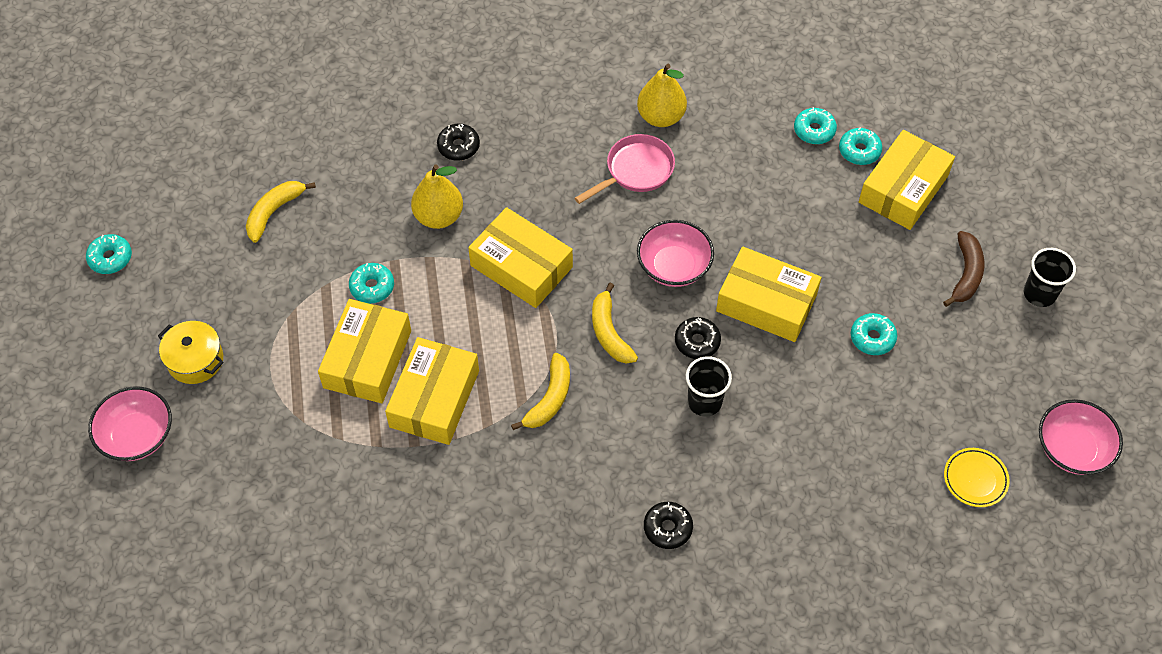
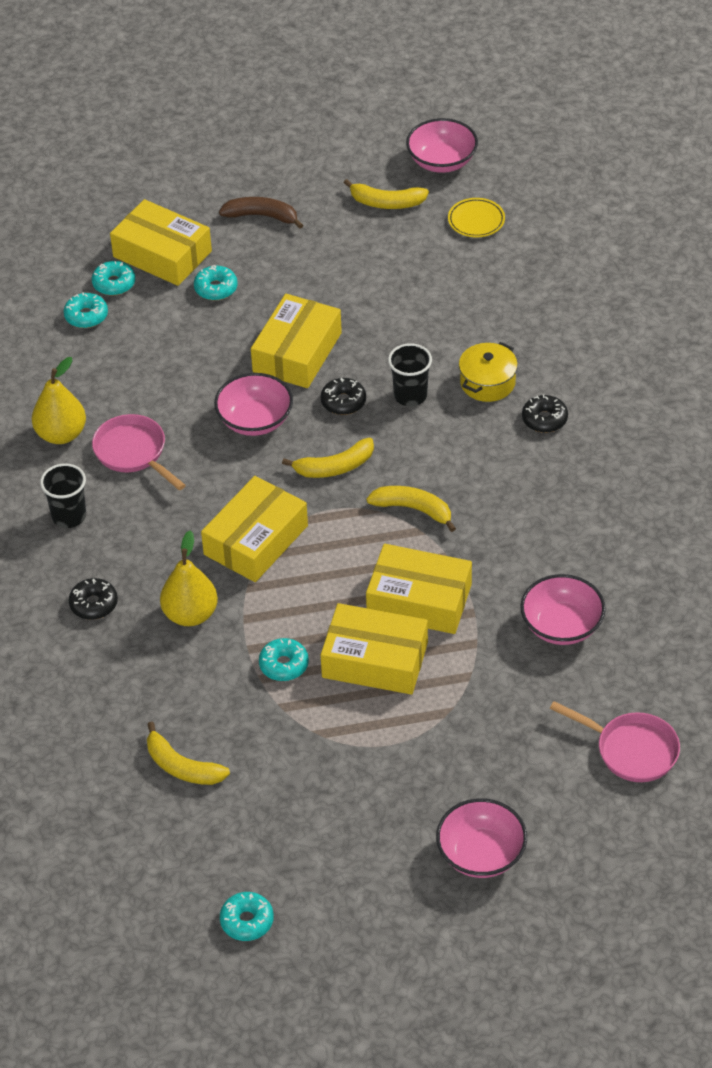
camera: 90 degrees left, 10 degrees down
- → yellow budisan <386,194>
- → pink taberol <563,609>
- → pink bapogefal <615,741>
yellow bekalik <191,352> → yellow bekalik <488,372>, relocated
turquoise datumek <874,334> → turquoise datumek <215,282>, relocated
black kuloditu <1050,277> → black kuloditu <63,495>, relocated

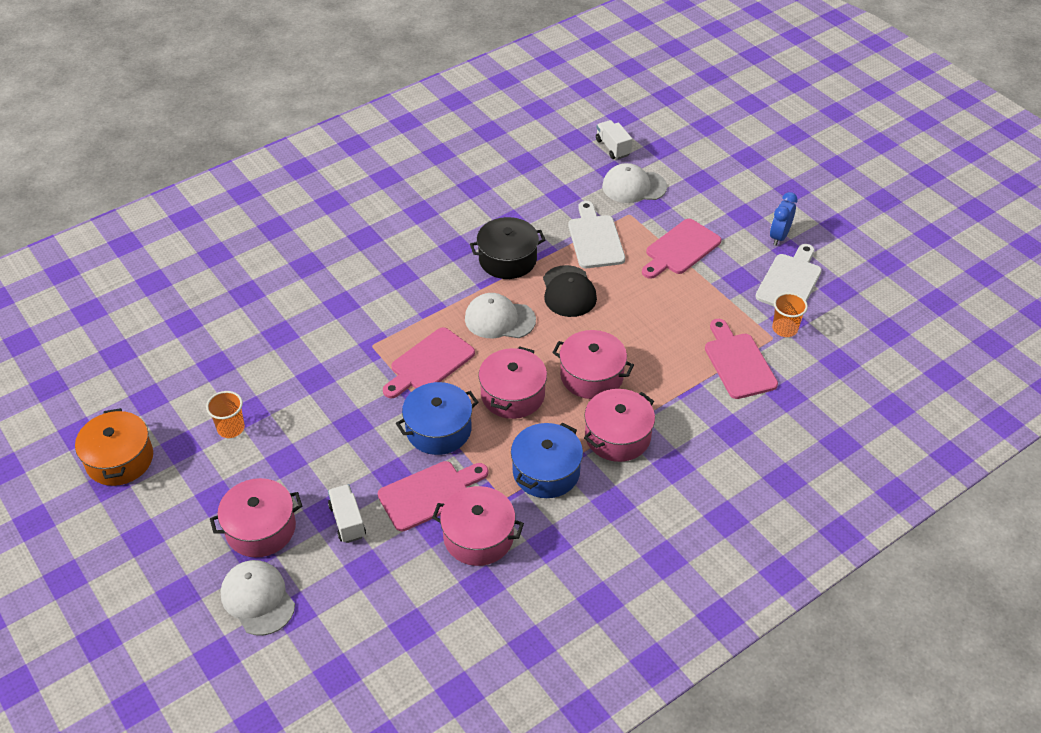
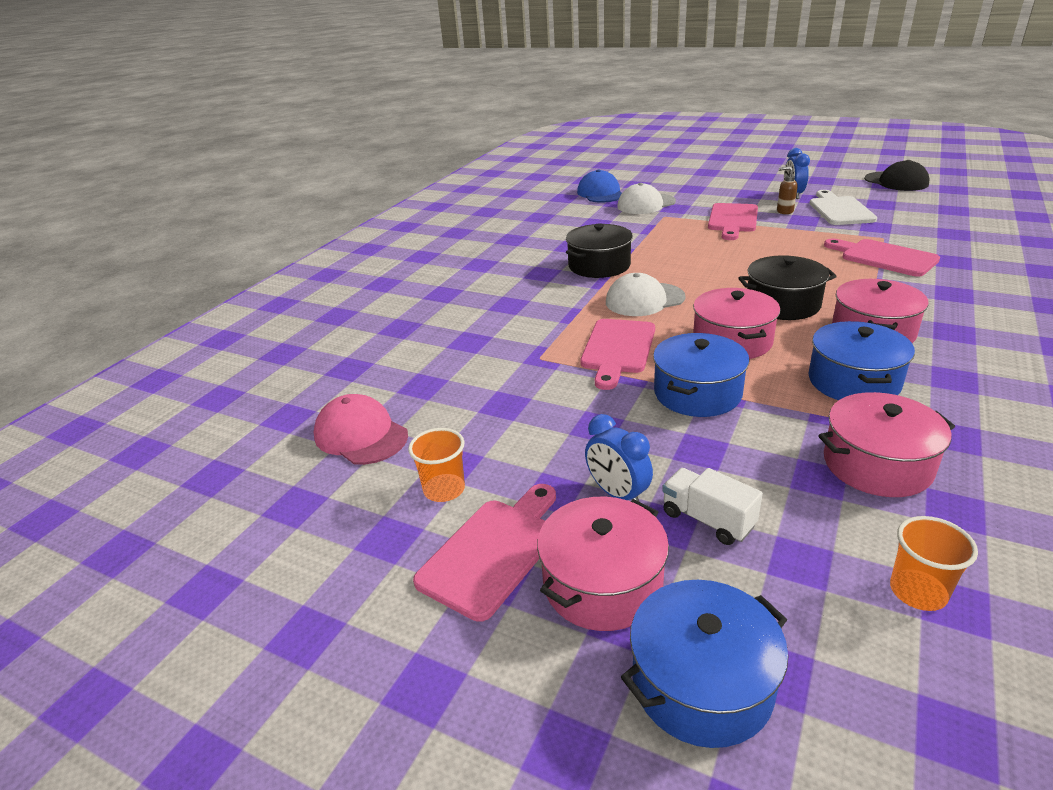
camera: 25 degrees left, 15 degrees down
orange bekalik <114,447> → -
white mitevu <596,234> → -
- → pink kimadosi <361,429>
- → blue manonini <619,457>
- → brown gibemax <787,190>
pink mitevu <433,496> → pink mitevu <484,553>, relocated
black kimadosi <570,291> → black kimadosi <897,175>, relocated
orange kuloditu <790,315> → orange kuloditu <934,563>, relocated
white kimadosi <258,598> → blue bekalik <704,664>
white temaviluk <614,139> → blue kimadosi <599,186>
pink bekalik <593,364> → black bekalik <787,287>

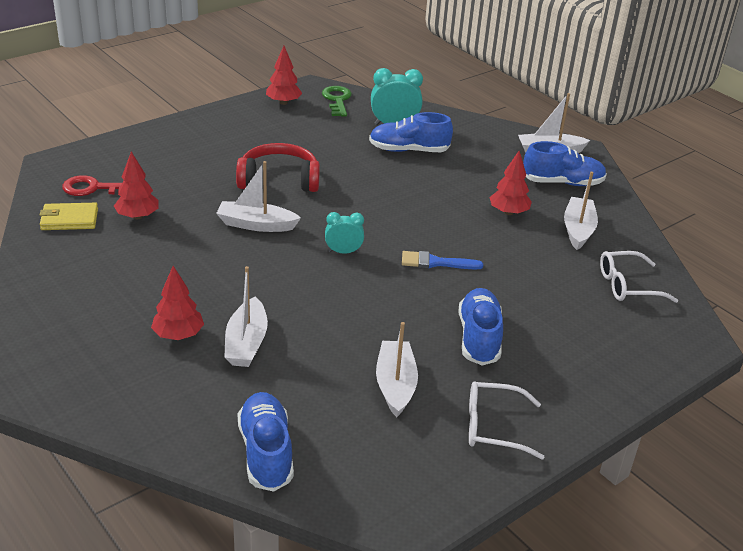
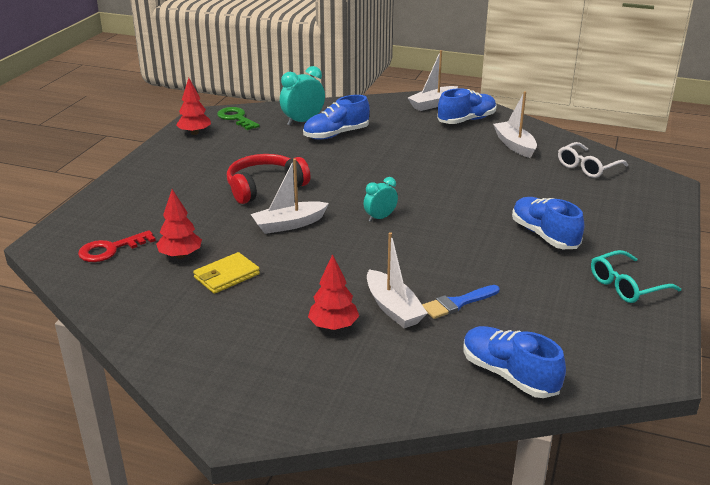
camera: 30 degrees left, 5 degrees down
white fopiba <397,369> → -
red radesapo <510,183> → -
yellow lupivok <69,216> → yellow lupivok <226,273>, relocated
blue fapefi <442,260> → blue fapefi <461,302>, relocated
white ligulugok <506,421> → turquoise ligulugok <636,276>

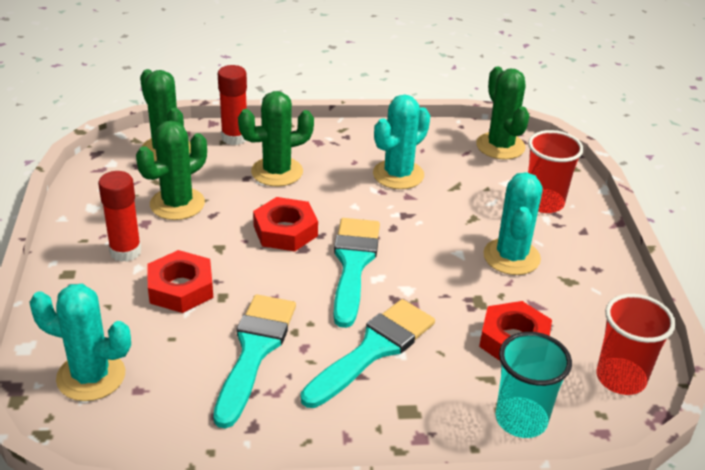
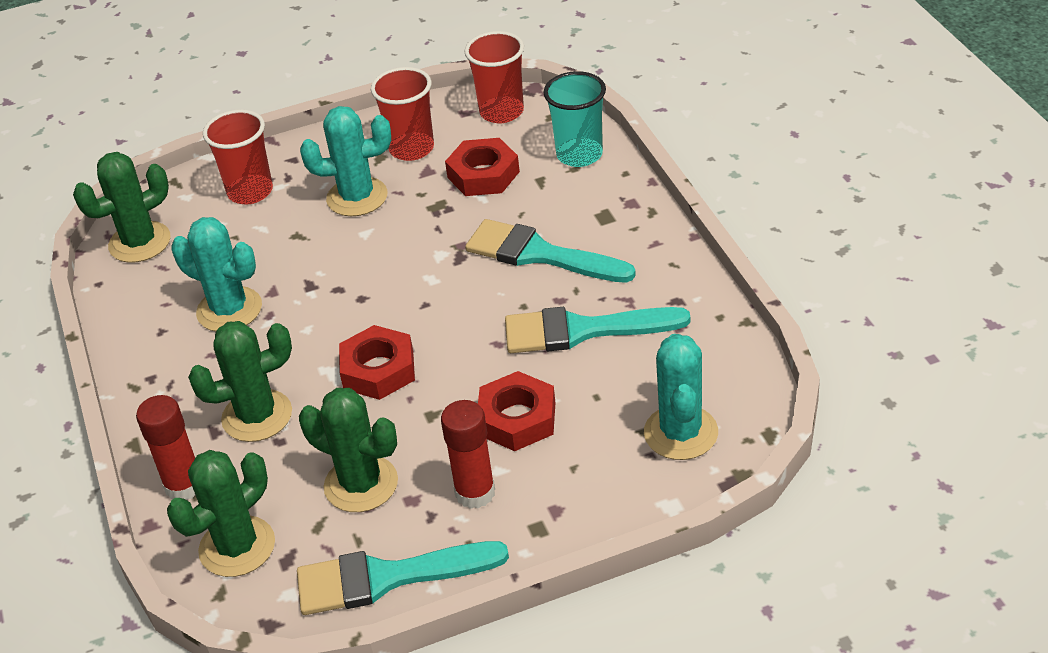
camera: 100 degrees left, 5 degrees up
- → red kuloditu <402,114>
turquoise fapefi <356,273> → turquoise fapefi <403,578>, relocated
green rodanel <276,139> → green rodanel <240,381>, 75 degrees counterclockwise

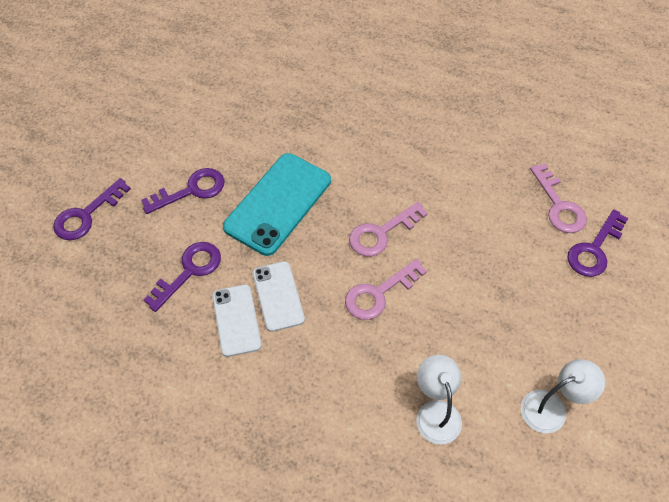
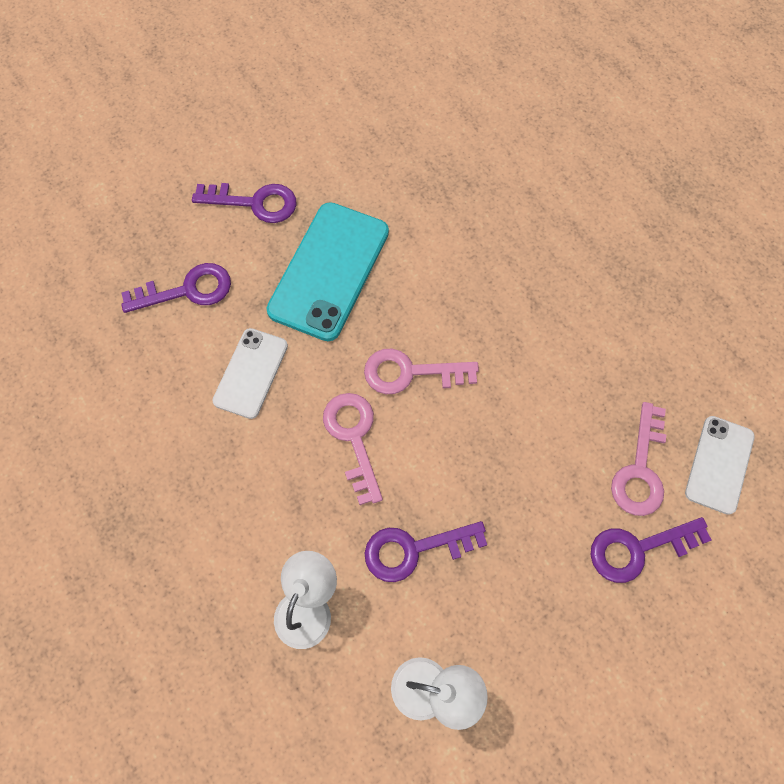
camera: 35 degrees right, 10 degrees up
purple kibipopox <92,209> → purple kibipopox <426,551>, relocated
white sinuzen <237,320> → white sinuzen <720,465>, relocated
turquoise sinuzen <277,204> → turquoise sinuzen <328,271>, 45 degrees counterclockwise
pink kibipopox <386,289> → pink kibipopox <353,449>, 75 degrees clockwise

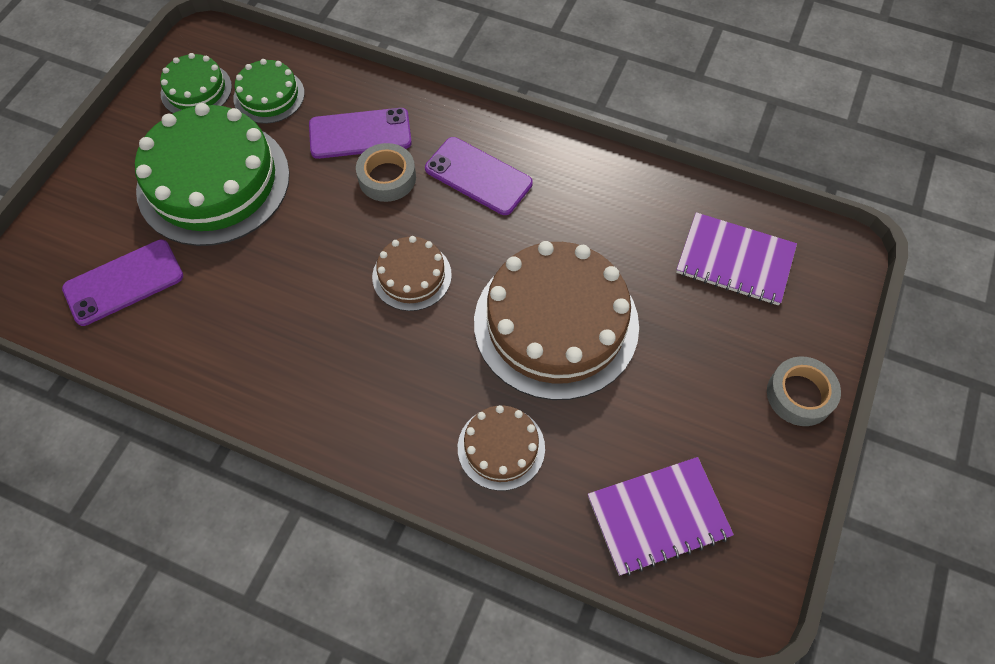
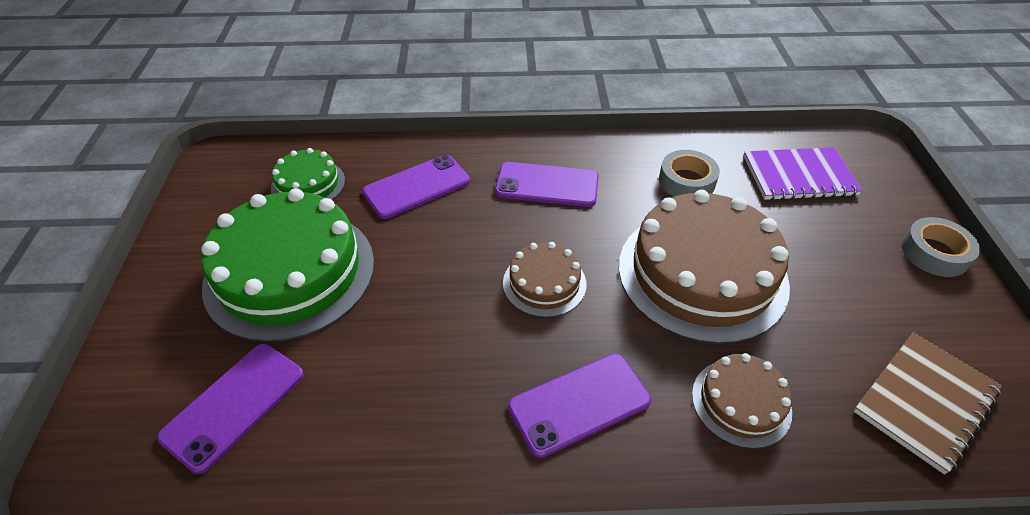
camera: 25 degrees left, 15 degrees down
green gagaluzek <196,83> → -
- → purple sinuzen <579,405>
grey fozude <386,172> → grey fozude <689,173>, relocated
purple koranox <661,516> → brown koranox <928,403>

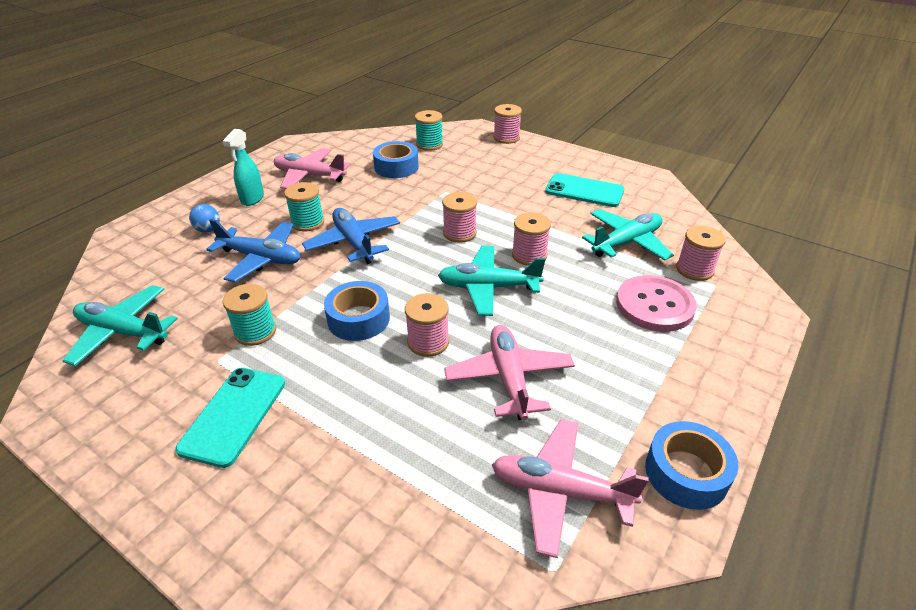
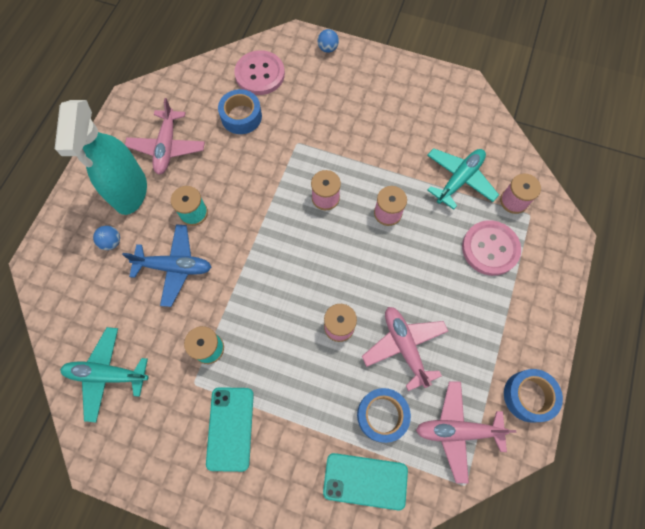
camera: 15 degrees left, 30 degrees up
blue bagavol <351,236> → -
turquoise bagavol <492,281> → -
blue fozude <357,311> → blue fozude <384,415>, relocated
turquoise sinuzen <585,190> → turquoise sinuzen <365,481>, relocated
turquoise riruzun <429,130> → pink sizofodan <259,72>
pink riruzun <507,124> → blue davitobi <328,41>
pink bagavol <312,168> → pink bagavol <165,136>, 90 degrees counterclockwise
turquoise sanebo <243,167> → turquoise sanebo <101,157>, x1.99

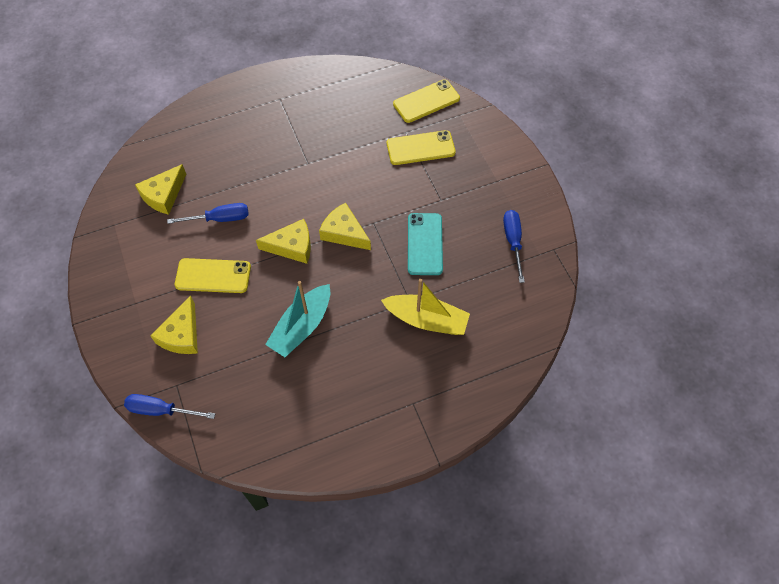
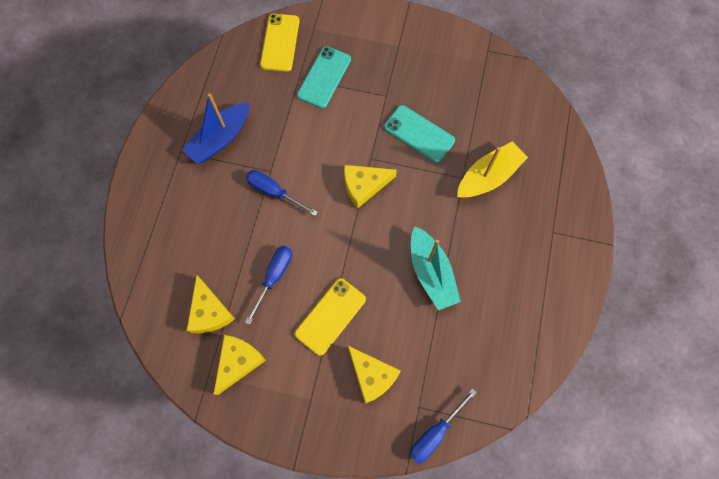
camera: 55 degrees left, 10 degrees up
- → blue fopiba <216,128>
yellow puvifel <283,241> → yellow puvifel <240,365>, relocated
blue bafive <514,246> → blue bafive <282,193>, relocated
yellow sinuzen <421,147> → turquoise sinuzen <324,77>

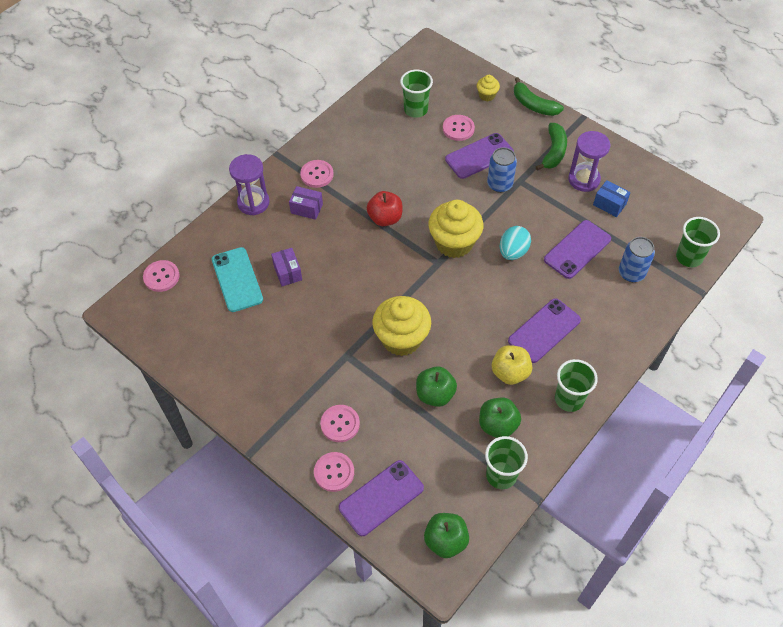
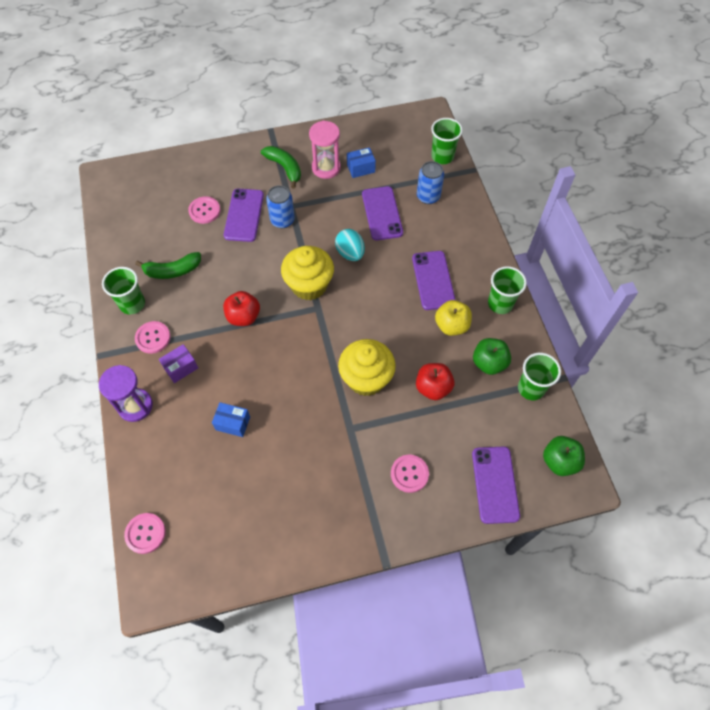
camera: 55 degrees left, 5 degrees up
turquoise sinuzen <237,279> → -
pink sizofodan <334,472> → -
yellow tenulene <488,88> → -
green kuloditu <416,94> → green kuloditu <123,290>, relocated
green budisan <539,96> → green budisan <168,265>, relocated
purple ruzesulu <286,267> → blue ruzesulu <231,419>
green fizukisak <436,386> → red fizukisak <435,381>
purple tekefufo <589,161> → pink tekefufo <325,150>

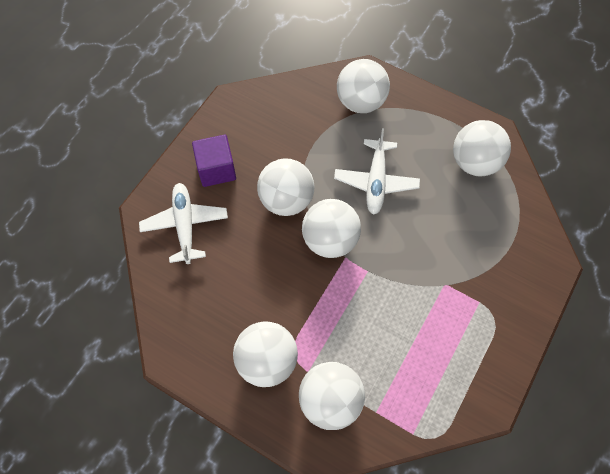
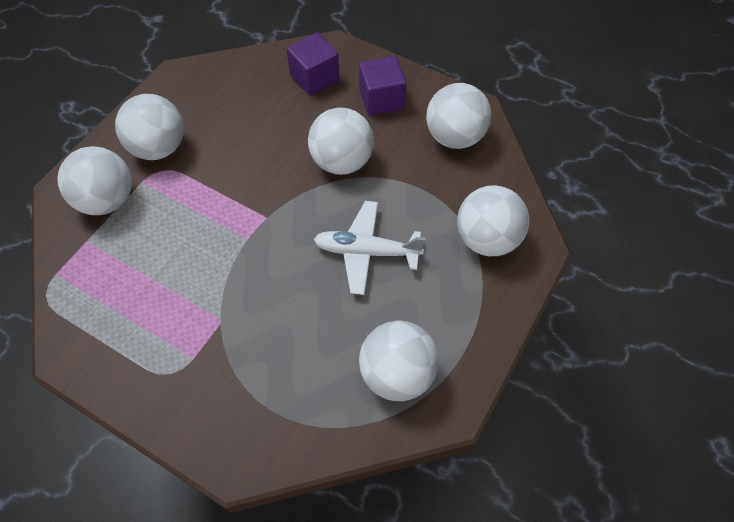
camera: 90 degrees right, 5 degrees down
white davitobi <331,228> → white davitobi <458,116>, relocated
white bagavol <183,223> → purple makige <313,64>

